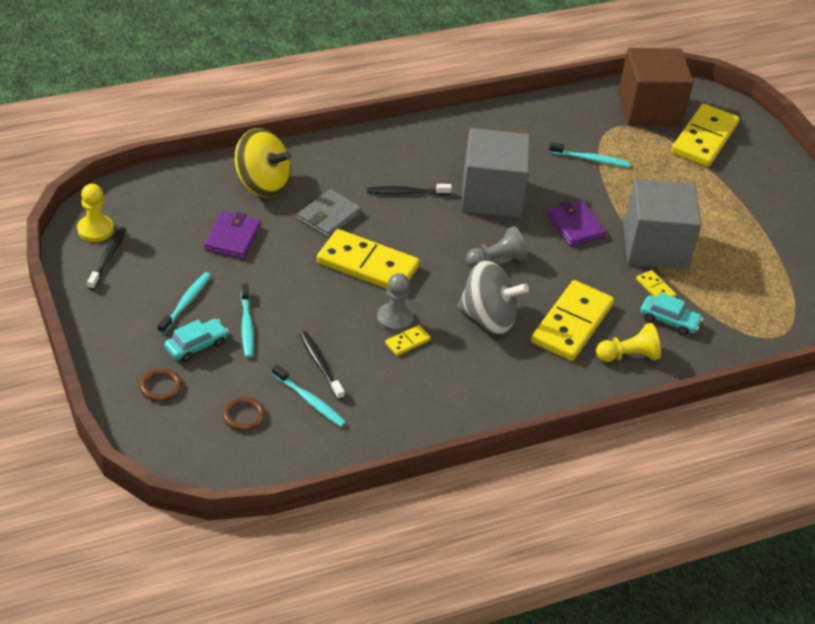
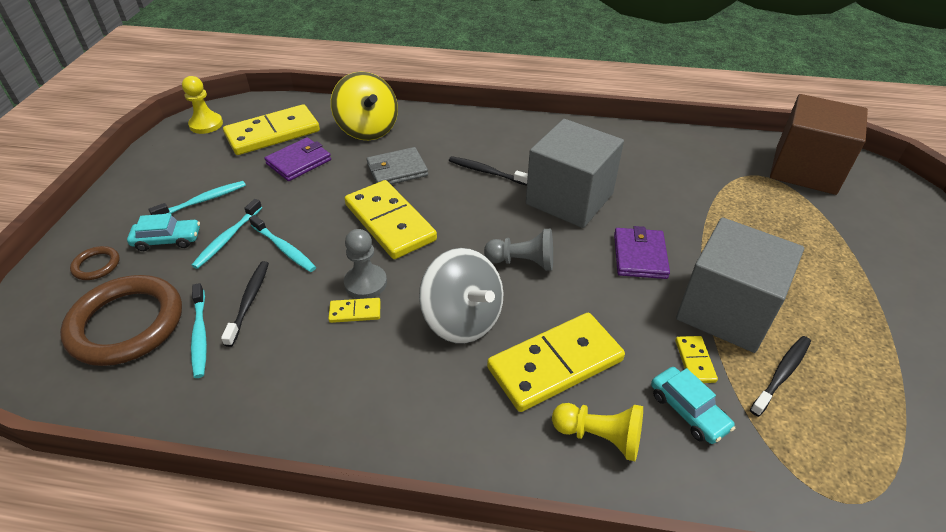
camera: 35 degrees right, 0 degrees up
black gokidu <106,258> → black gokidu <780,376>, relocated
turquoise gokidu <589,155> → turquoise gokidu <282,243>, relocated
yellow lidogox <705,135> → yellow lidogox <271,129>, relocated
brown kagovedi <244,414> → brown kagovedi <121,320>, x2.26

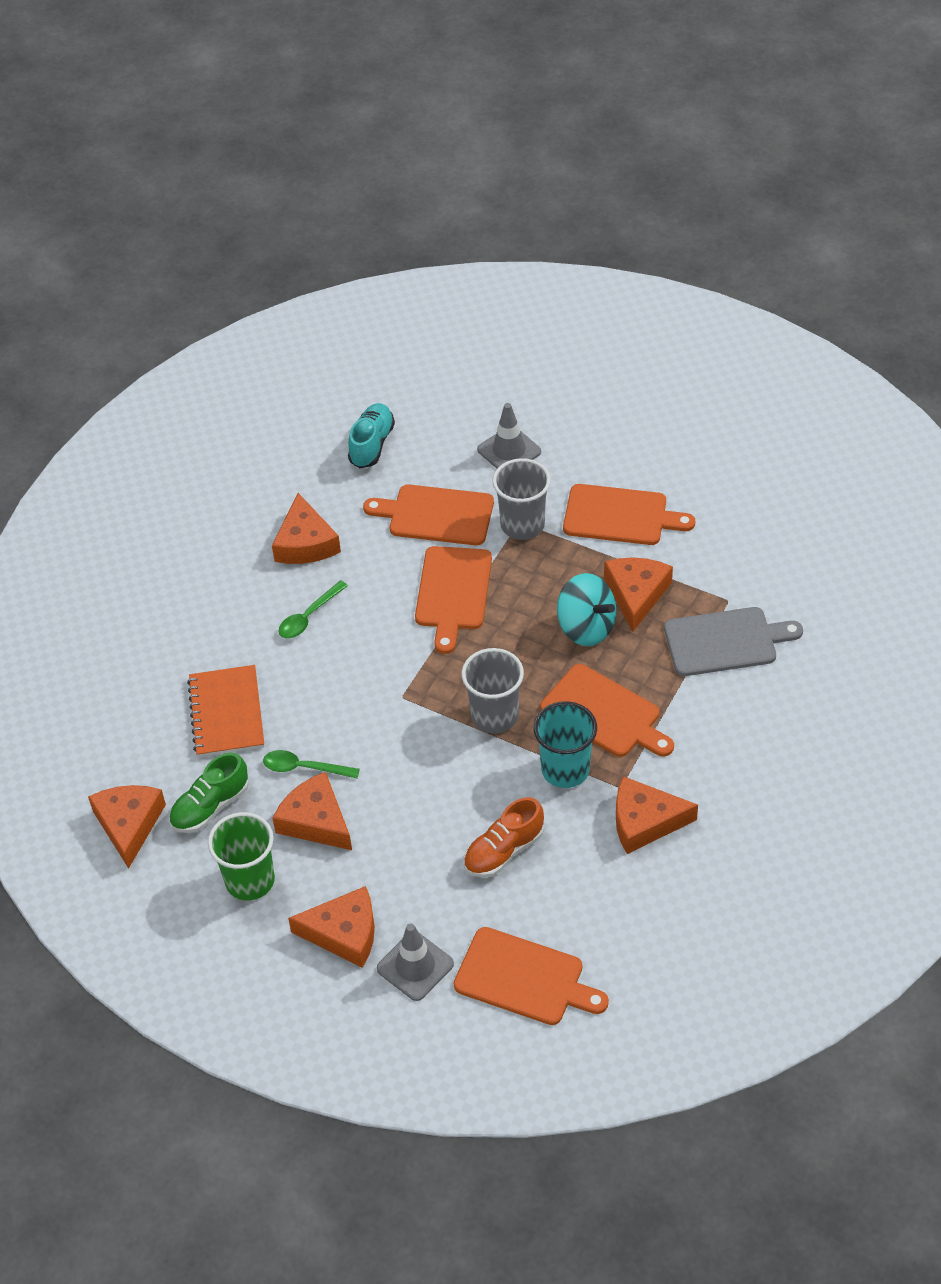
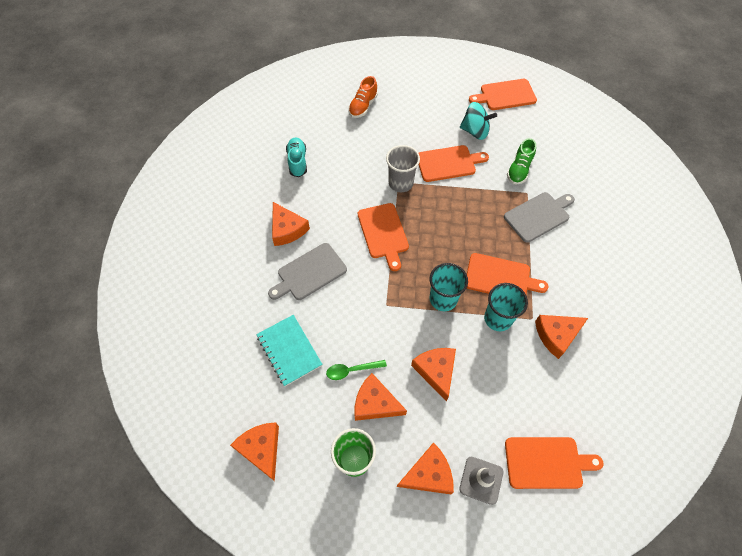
camera: 25 degrees left, 10 degrees up
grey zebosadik <509,436> → -
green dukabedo <209,792> → green dukabedo <521,161>, relocated
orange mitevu <428,515> → orange mitevu <503,94>, relocated
orange dukabedo <504,837> → orange dukabedo <363,97>, relocated
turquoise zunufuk <586,609> → turquoise zunufuk <478,121>, relocated
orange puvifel <638,594> → orange puvifel <433,374>, relocated
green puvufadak <313,609> → grey mitevu <307,271>
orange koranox <225,711> → turquoise koranox <289,350>
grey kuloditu <493,691> → turquoise kuloditu <449,287>

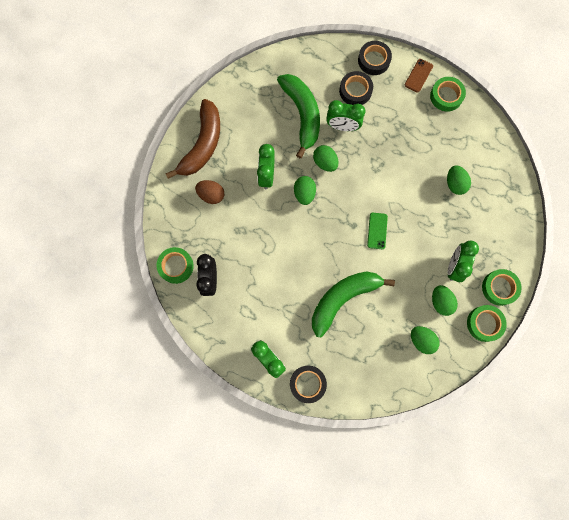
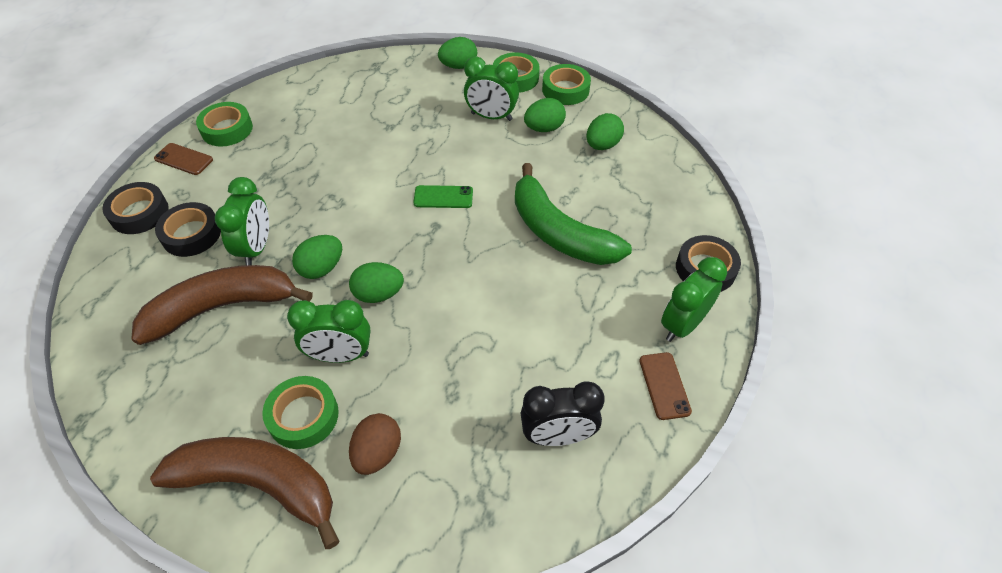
camera: 95 degrees left, 25 degrees down
- → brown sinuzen <665,386>
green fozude <175,265> → green fozude <300,412>, relocated
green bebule <459,180> → green bebule <457,53>, relocated
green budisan <298,116> → brown budisan <222,305>

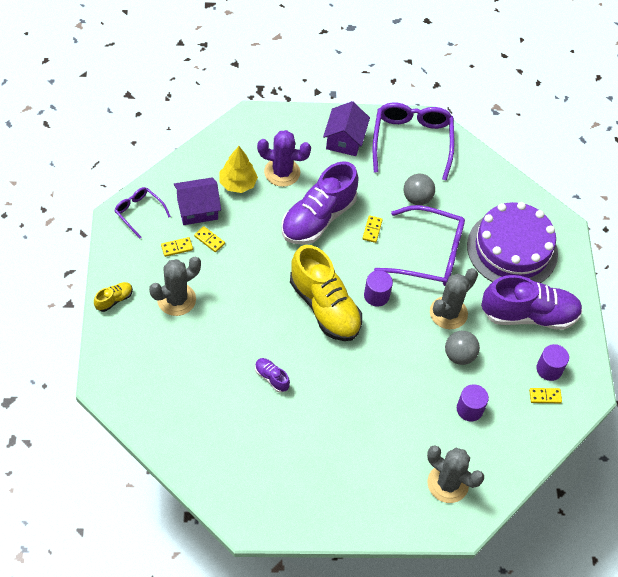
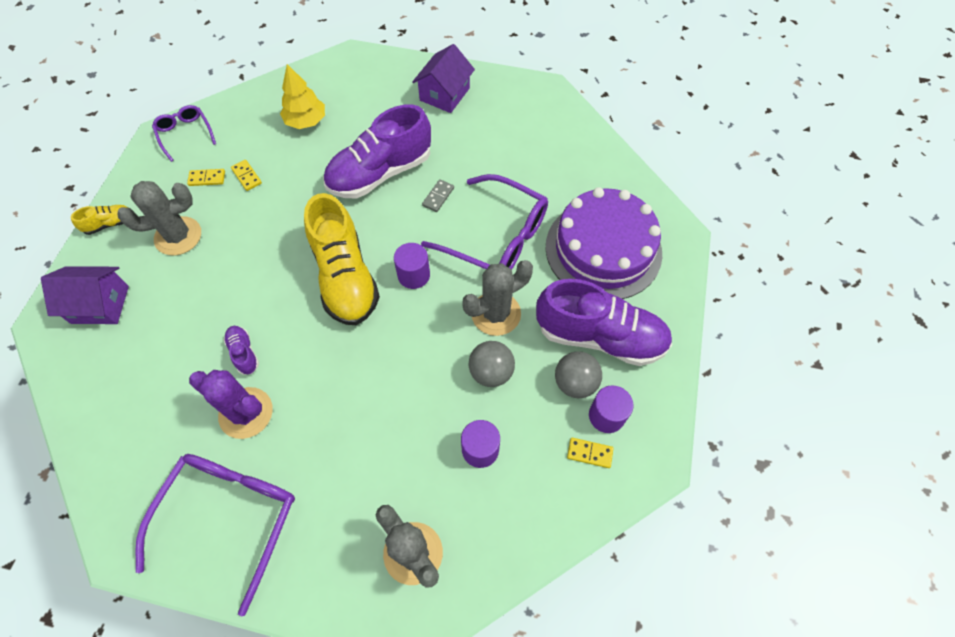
camera: 20 degrees right, 5 degrees up
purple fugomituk <197,201> → purple fugomituk <85,295>, relocated
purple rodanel <284,158> → purple rodanel <231,404>, relocated
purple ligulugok <414,142> → purple ligulugok <215,535>, relocated
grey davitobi <419,189> → grey davitobi <578,374>, relocated
yellow lidogox <372,229> → grey lidogox <438,195>

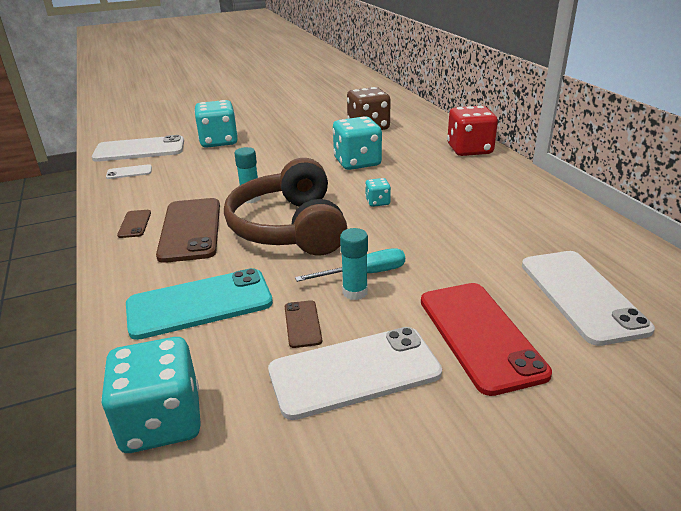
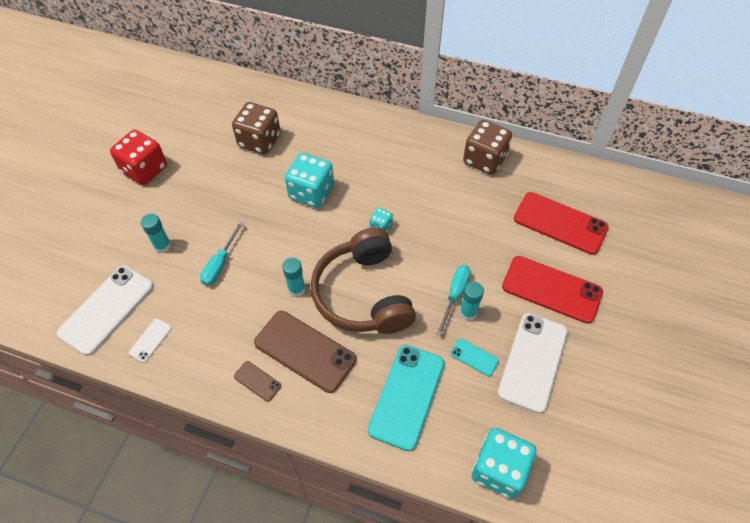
camera: 50 degrees left, 25 degrees up
- → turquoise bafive <222,253>
- → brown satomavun <487,147>
red satomavun <472,131> → red satomavun <138,157>, relocated
turquoise satomavun <216,124> → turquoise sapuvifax <156,233>
brown sinuzen <303,324> → turquoise sinuzen <474,357>
white sinuzen <588,298> → red sinuzen <561,223>
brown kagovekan <285,206> → brown kagovekan <363,280>, 45 degrees clockwise

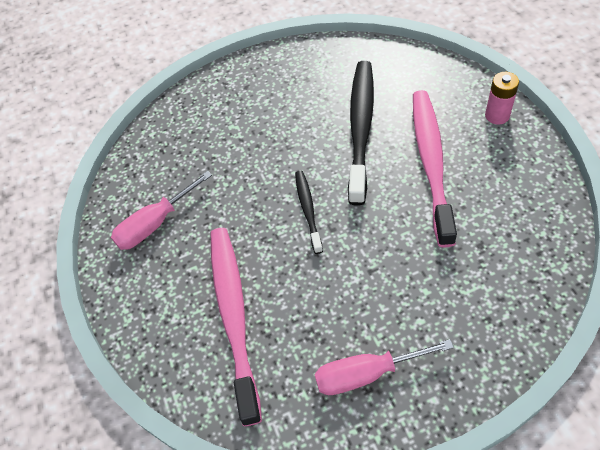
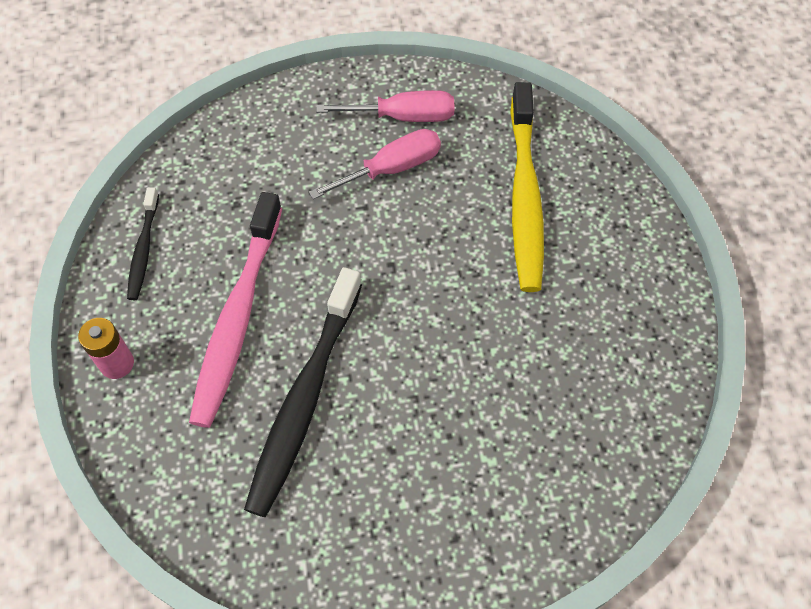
camera: 175 degrees left, 5 degrees up
pink bafive <161,210> → pink bafive <375,164>, relocated
black gokidu <309,212> → black gokidu <143,243>, relocated
pink gokidu <236,327> → yellow gokidu <527,187>

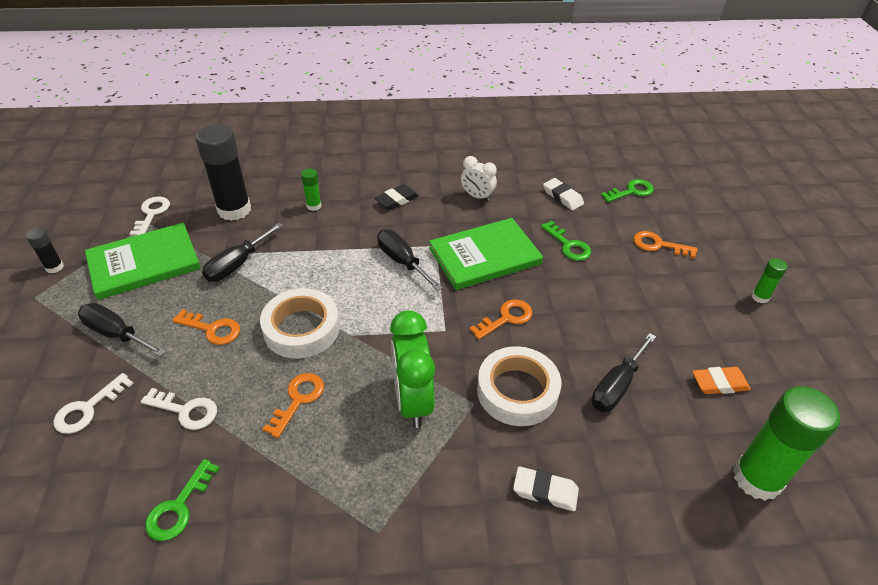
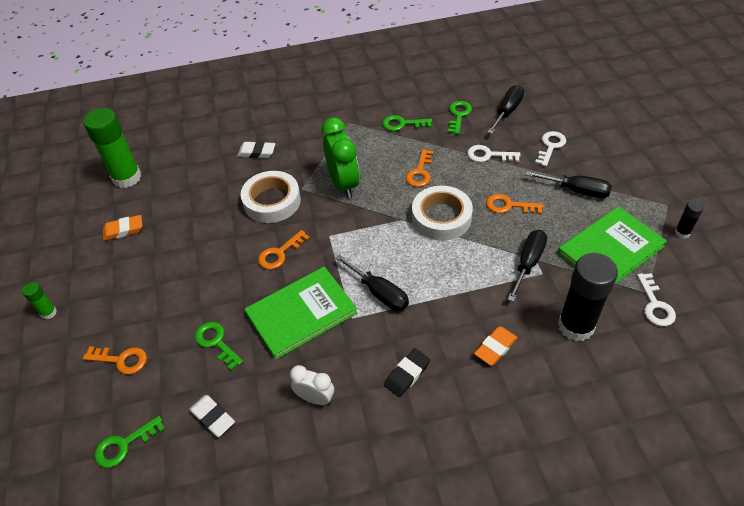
camera: 175 degrees right, 5 degrees up
- → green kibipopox <407,123>
black bafive <624,372> → black bafive <506,109>, relocated
green sapuvifax <311,189> → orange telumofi <496,345>

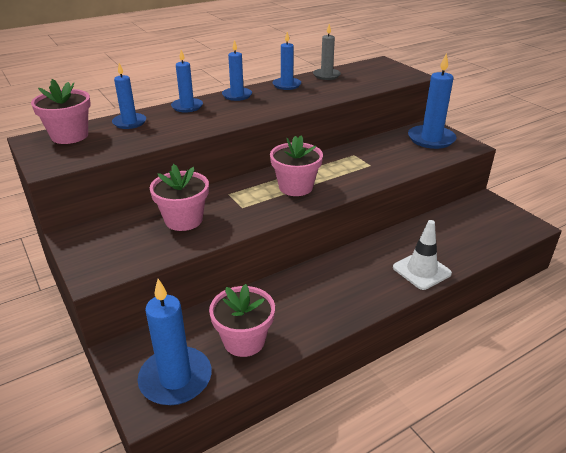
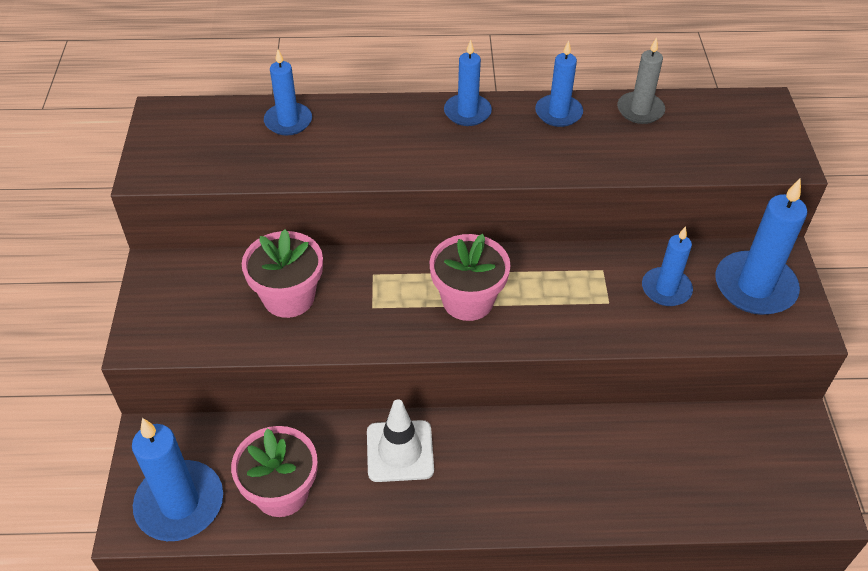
camera: 30 degrees right, 15 degrees up
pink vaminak <61,111> → -
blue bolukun <187,81> → blue bolukun <667,266>, relocated
white zebosadik <422,255> → white zebosadik <400,440>, relocated

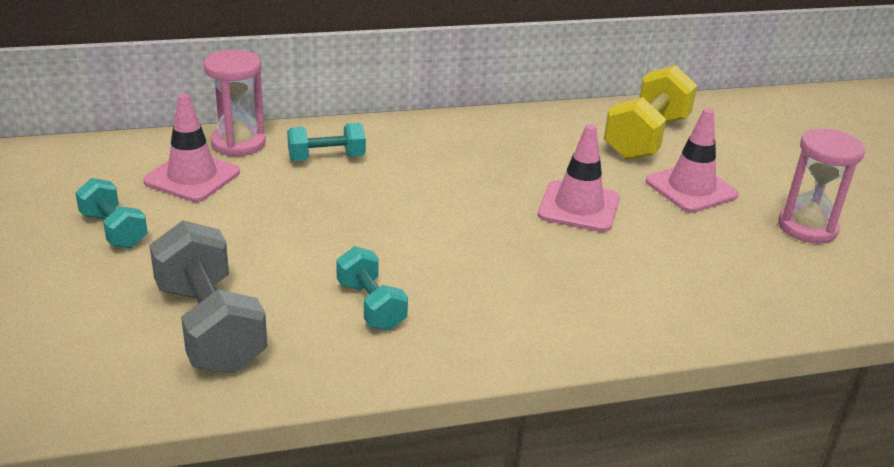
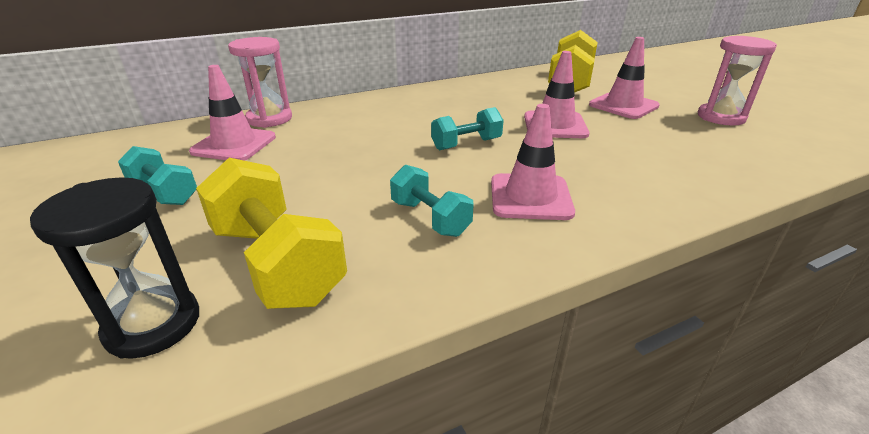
camera: 10 degrees left, 0 degrees up
- → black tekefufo <114,268>
- → pink zebosadik <533,162>
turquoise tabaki <326,142> → turquoise tabaki <467,128>, relocated
grey tabaki <208,296> → yellow tabaki <271,233>

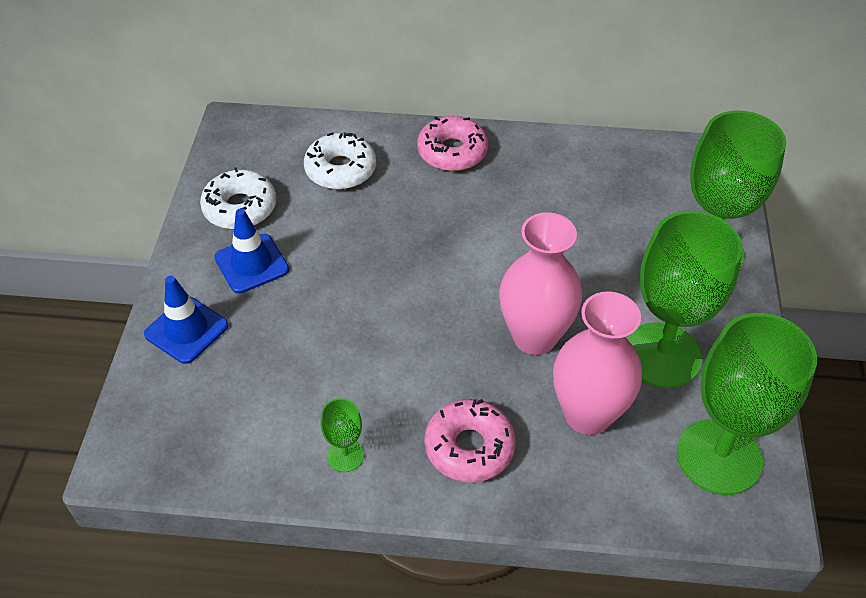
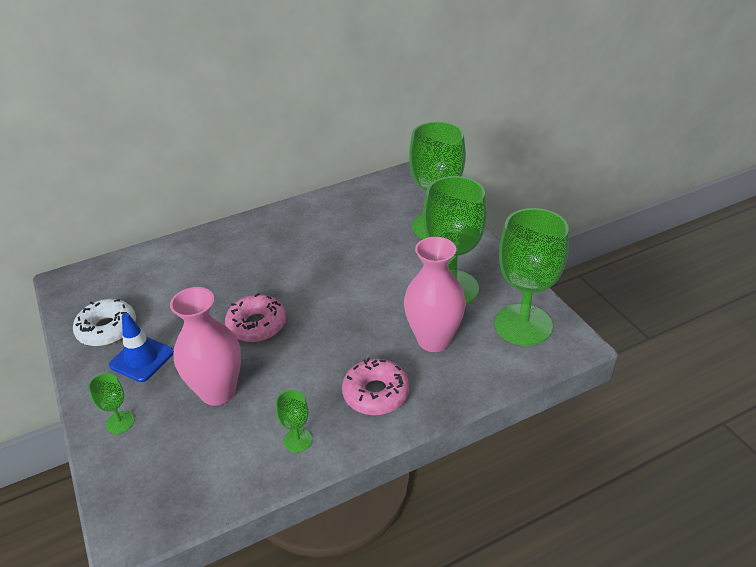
camera: 30 degrees left, 10 degrees down
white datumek <340,161> → -
pink datumek <452,143> → pink datumek <255,317>, relocated
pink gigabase <540,283> → pink gigabase <205,346>, relocated
blue zebosadik <186,320> → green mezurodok <111,403>

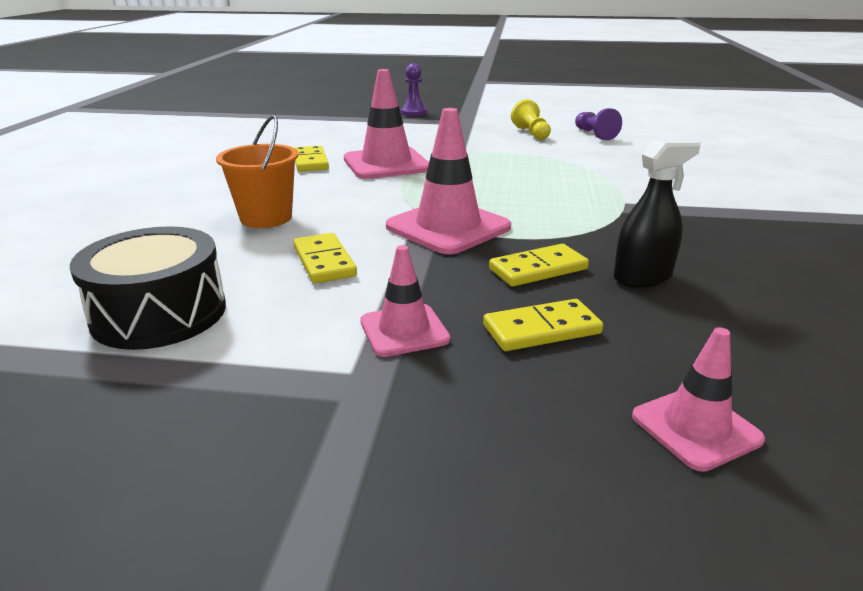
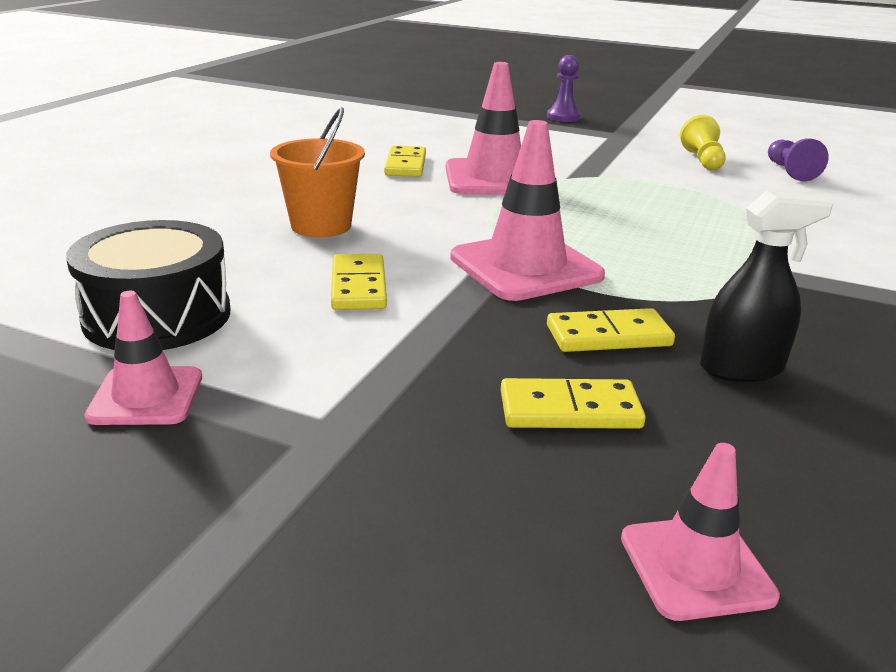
camera: 15 degrees right, 0 degrees up
pink zebosadik <405,301> → pink zebosadik <143,358>, relocated

